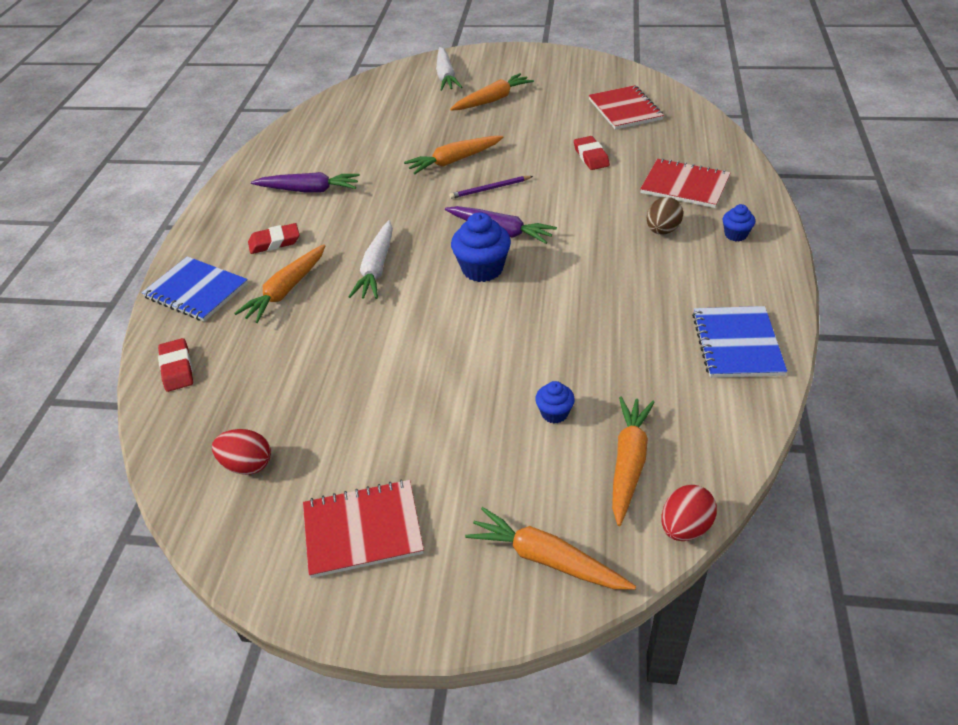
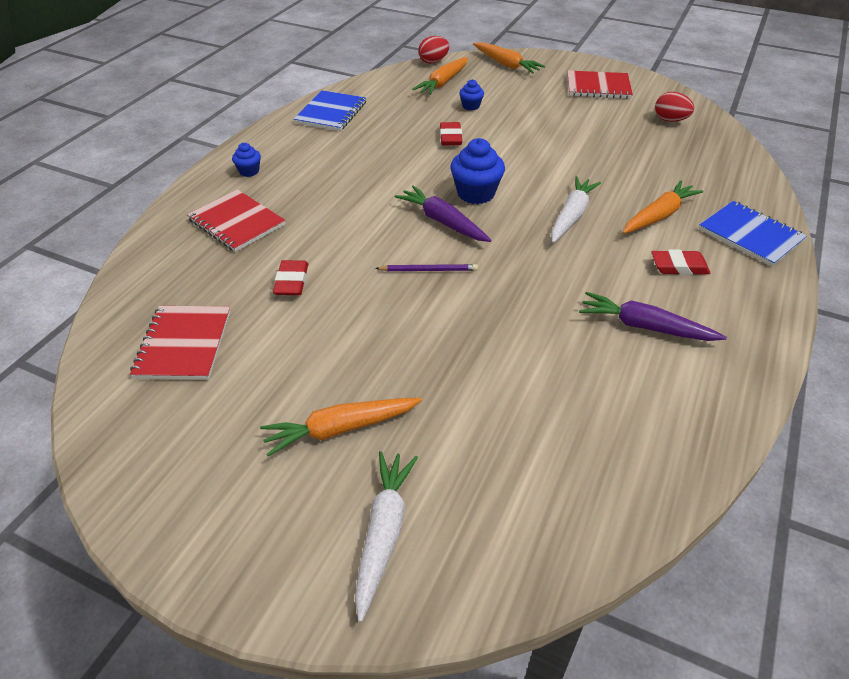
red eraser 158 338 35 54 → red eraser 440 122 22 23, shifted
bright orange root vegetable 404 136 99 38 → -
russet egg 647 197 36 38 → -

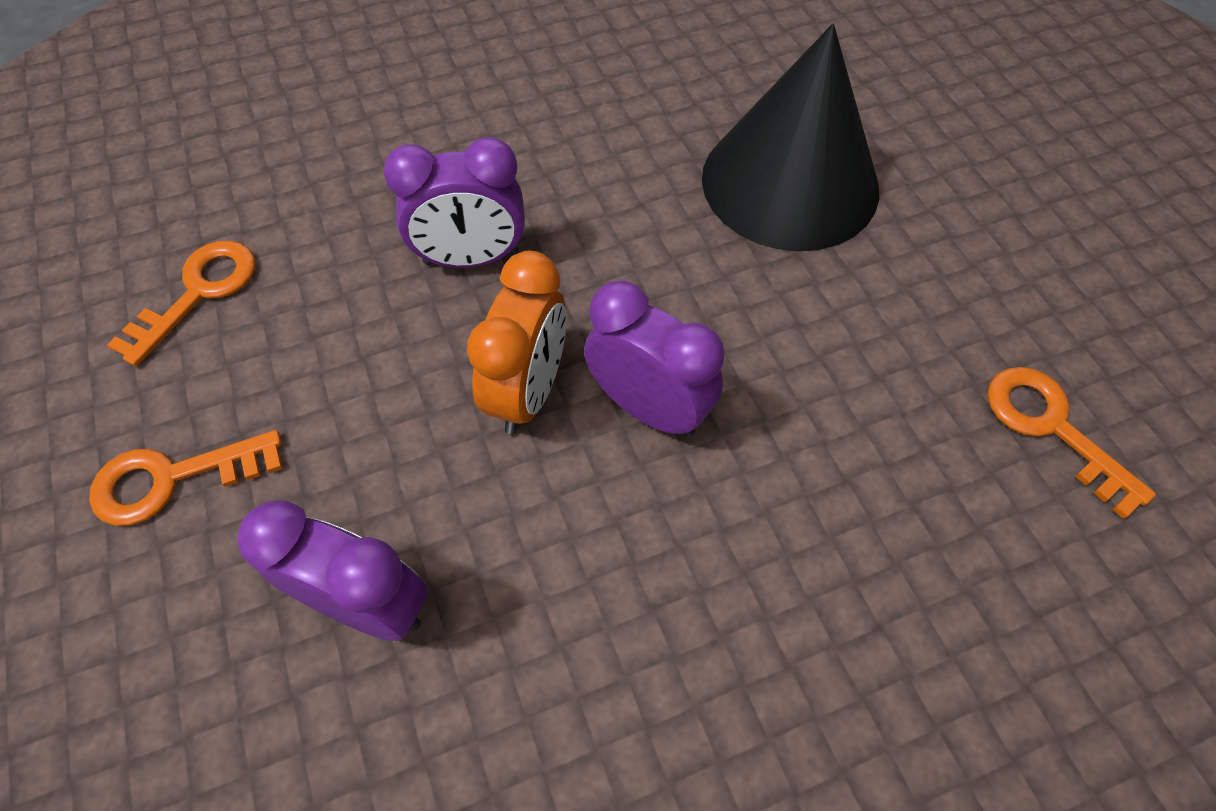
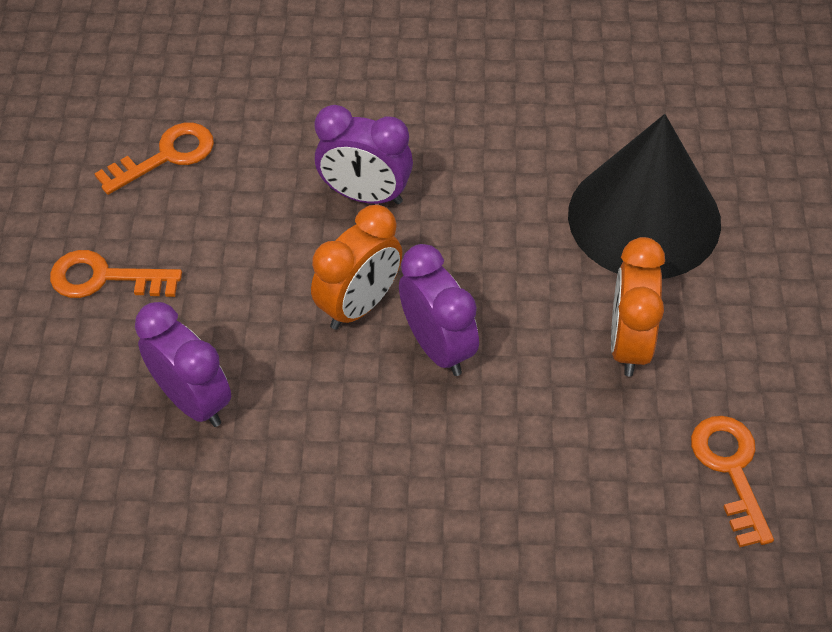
- → bright orange bedside clock 611 237 54 139

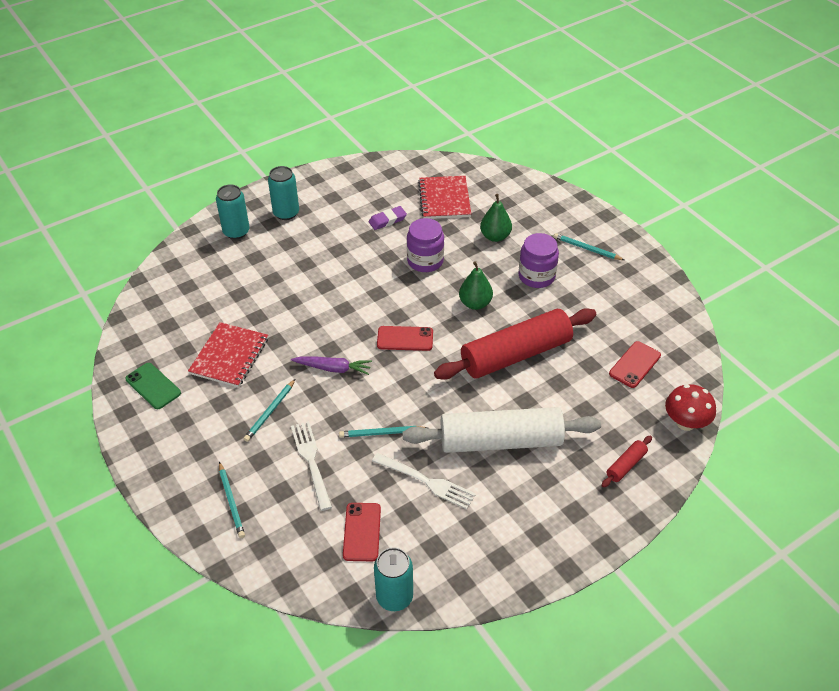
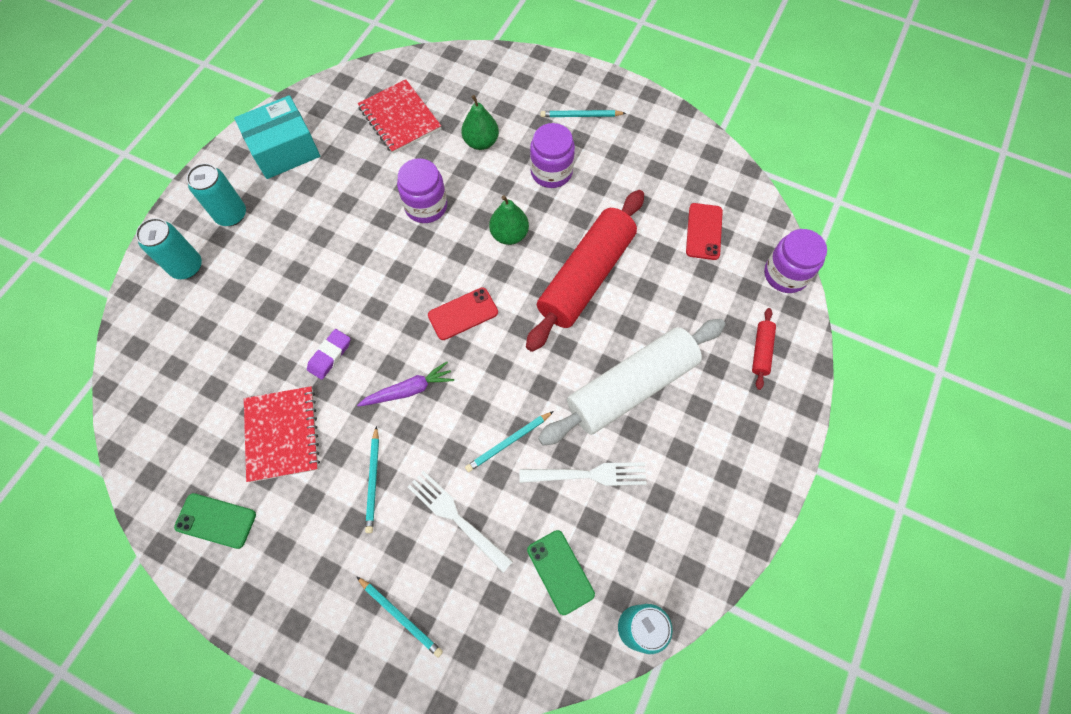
red mobile phone 343 503 38 58 → emerald mobile phone 527 530 68 85
purple eraser 369 206 38 24 → purple eraser 307 329 43 51, shifted
red mushroom 665 384 51 47 → purple jar 764 229 63 64
- → teal parcel 234 95 86 84

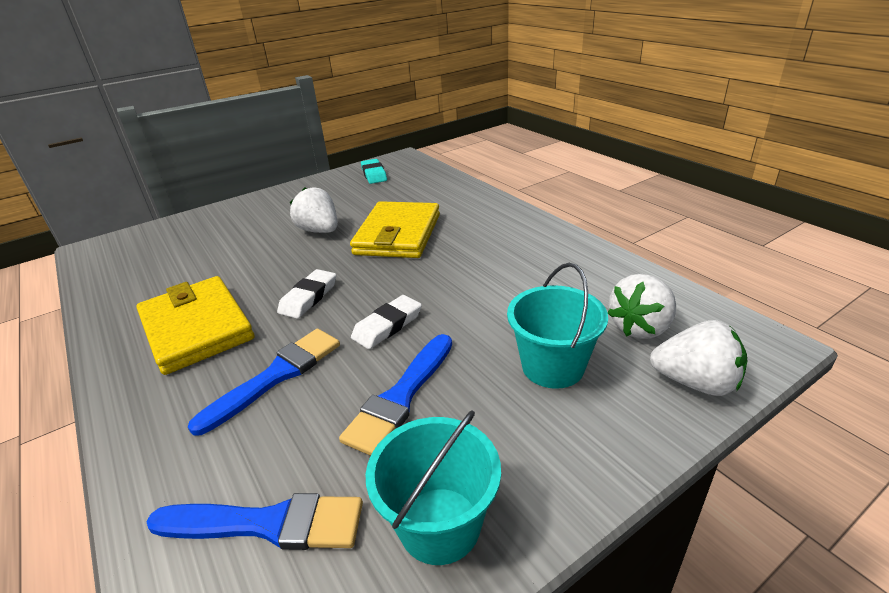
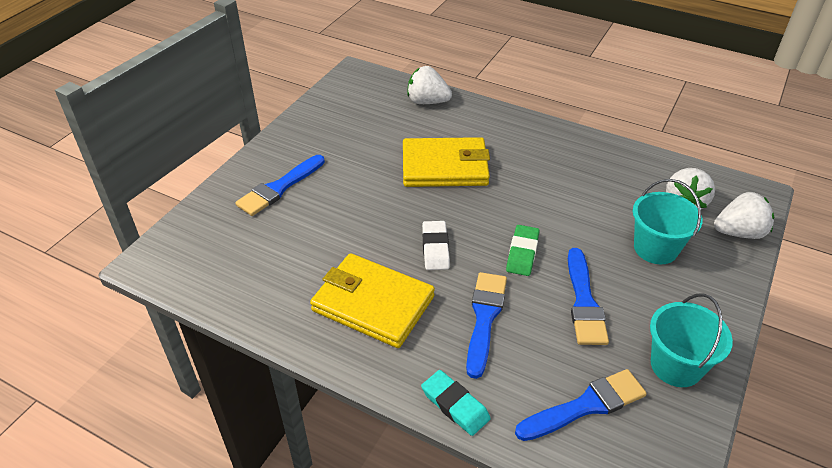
pure white berry 290 187 47 46 → pure white berry 407 66 45 38, shifted
yellow card wallet 350 201 90 57 → yellow card wallet 403 137 87 50, 75 degrees counterclockwise
pure white eraser 351 295 71 54 → emerald eraser 506 225 34 51
teal eraser 361 159 26 25 → teal eraser 421 370 70 66, shifted
- → cobalt paintbrush 235 155 90 61

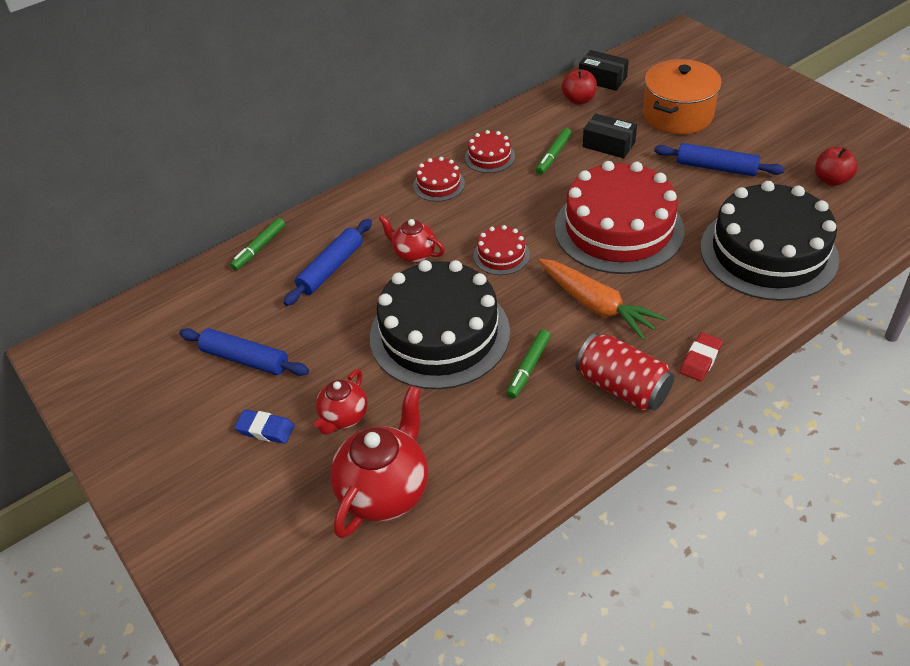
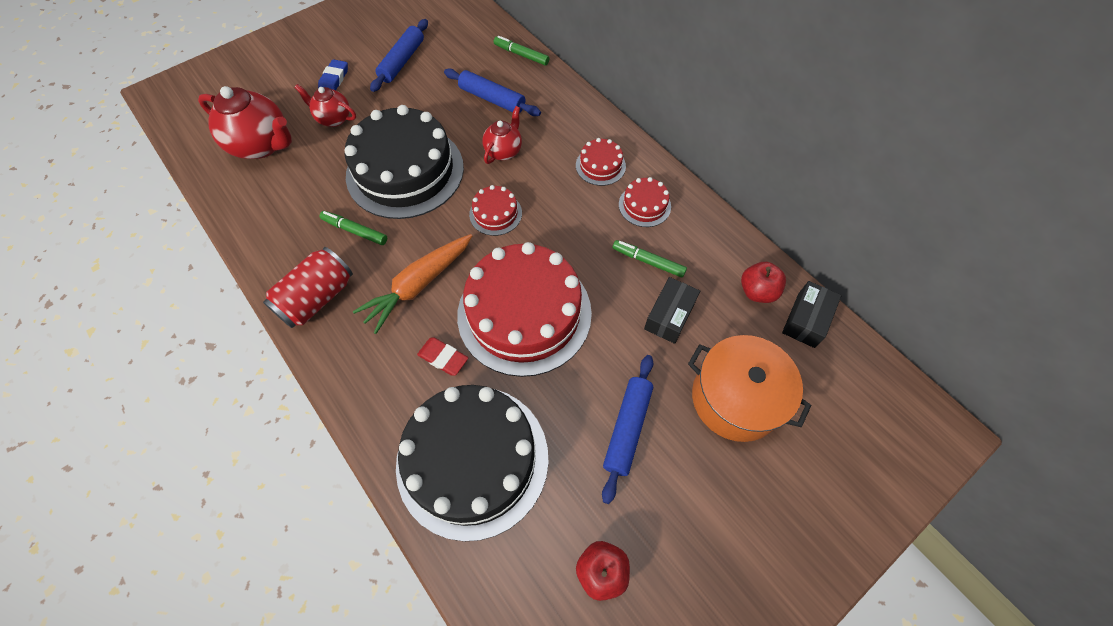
red eraser 680 332 43 49 → red eraser 417 337 51 39, shifted

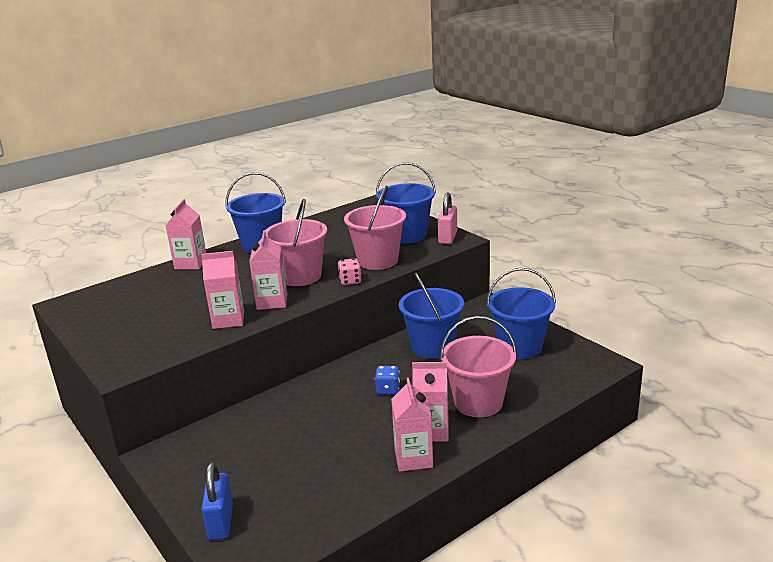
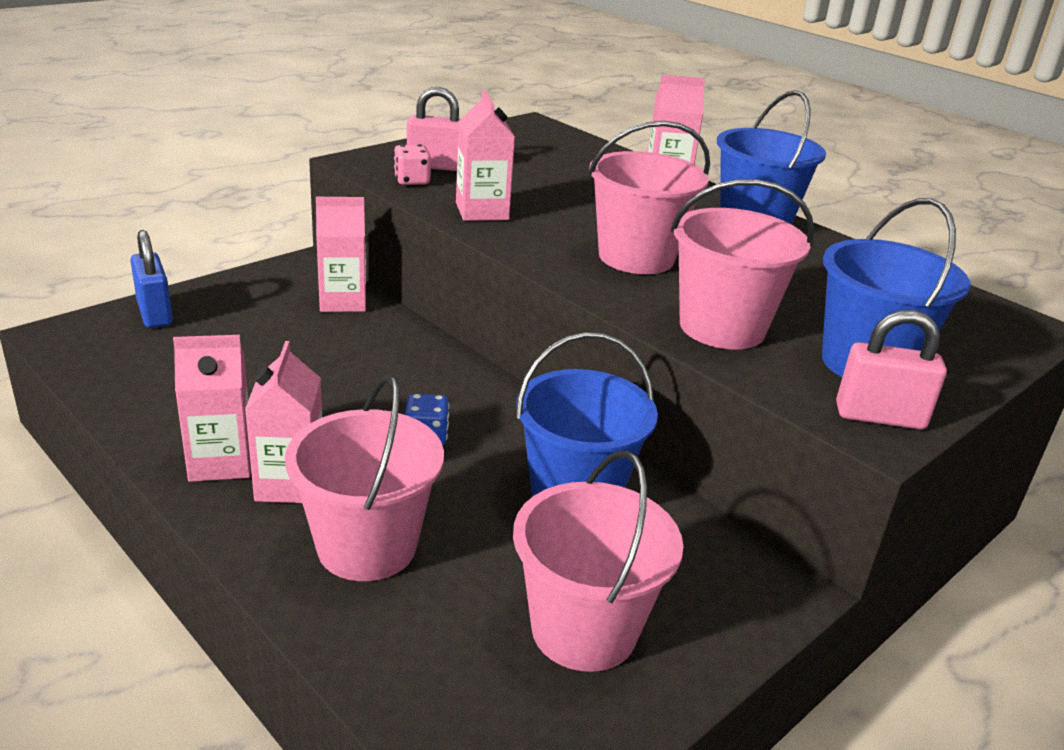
cobalt small lock 201 462 32 78 → cobalt small lock 130 230 43 98, 75 degrees clockwise
rosy milk carton 249 230 38 80 → rosy milk carton 316 197 50 115, shifted
rosy game die 338 258 24 27 → rosy game die 393 144 38 41, shifted
cobalt sand bucket 487 268 69 91 → rosy sand bucket 513 451 170 221
- → rosy small lock 407 87 53 84

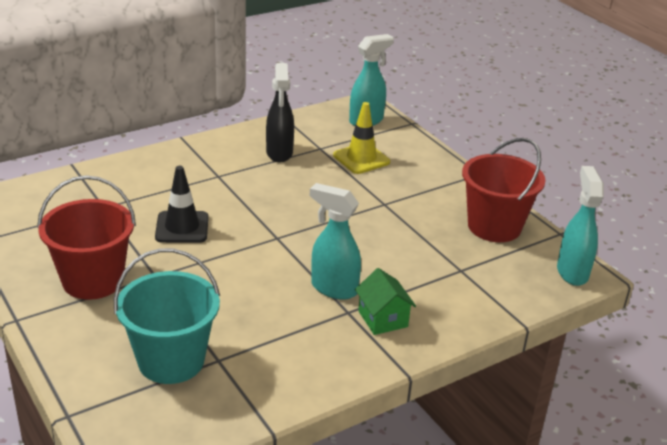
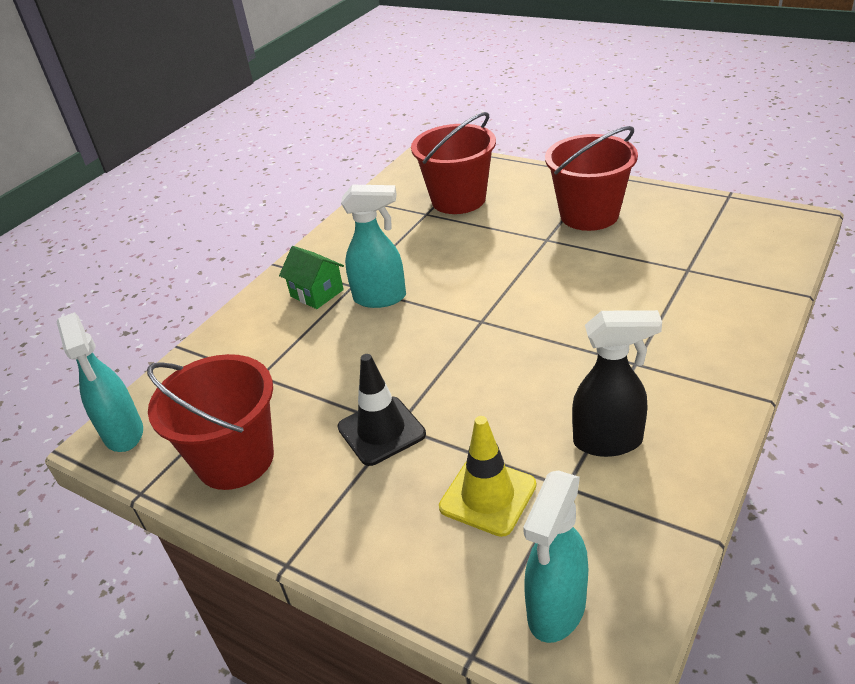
teal sand bucket 114 248 106 136 → red sand bucket 411 112 85 102
jet-black traffic cone 155 166 54 77 → jet-black traffic cone 337 354 89 112, shifted
jet-black spray cleaner 266 63 28 99 → jet-black spray cleaner 572 310 90 147, 120 degrees clockwise

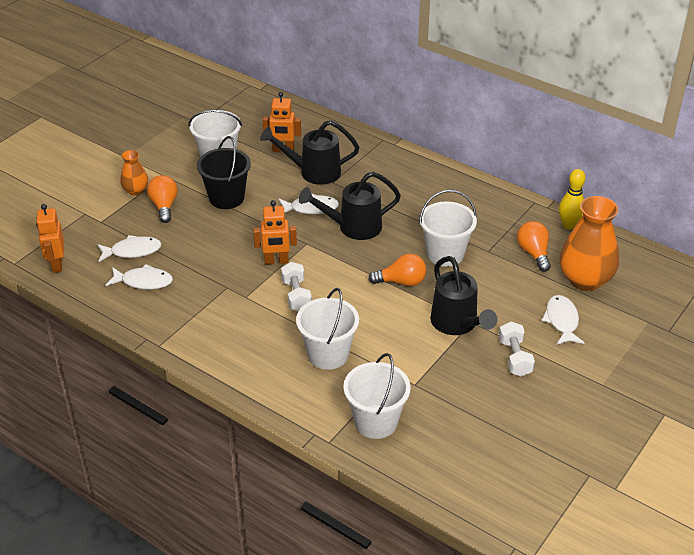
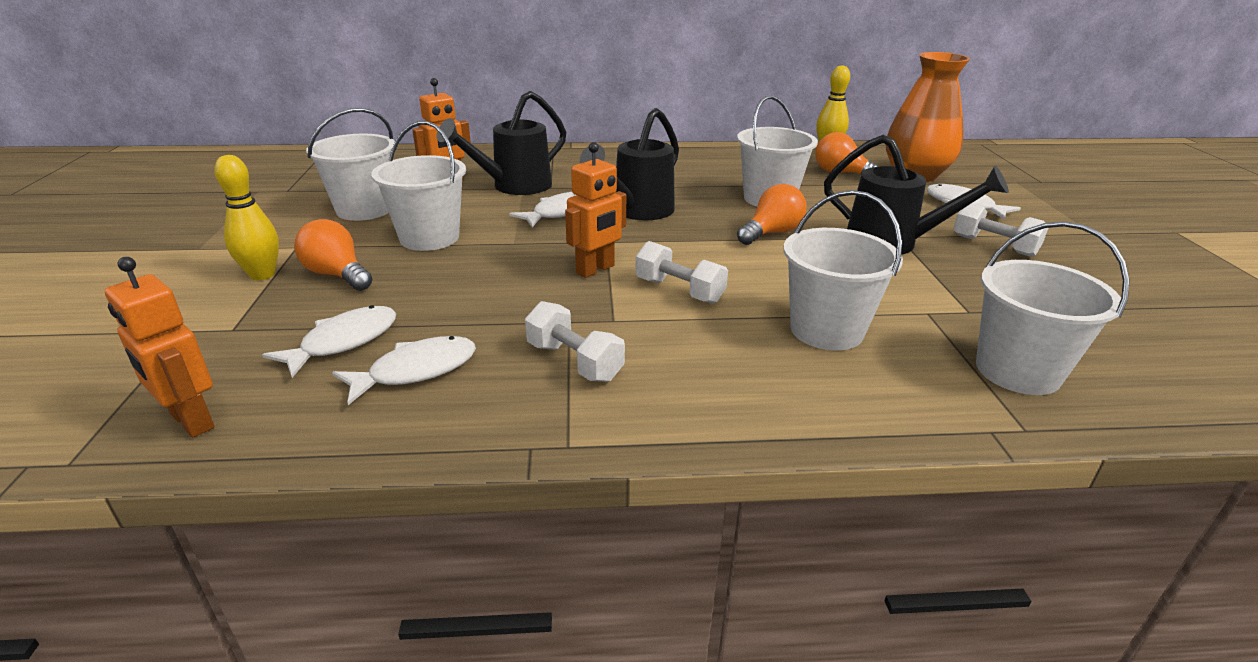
bright orange flower vase 120 150 28 46 → yellow tenpin 214 155 65 125
jet-black sand bucket 197 136 54 73 → pure white sand bucket 371 121 95 130
- → pure white free weight 525 301 100 81

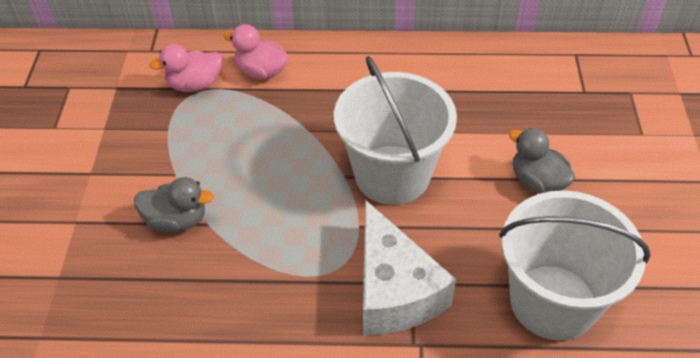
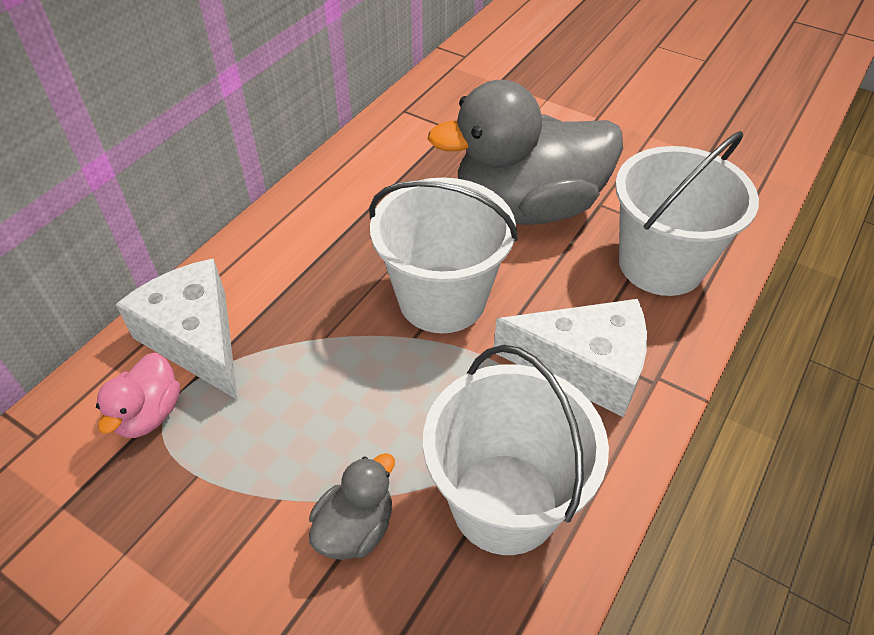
rosy rubber duck 223 24 66 56 → pure white piece of cheese 115 258 123 142
gray rubber duck 509 128 66 66 → gray rubber duck 427 80 196 145, x2.32
- → pure white sand bucket 423 345 186 210

